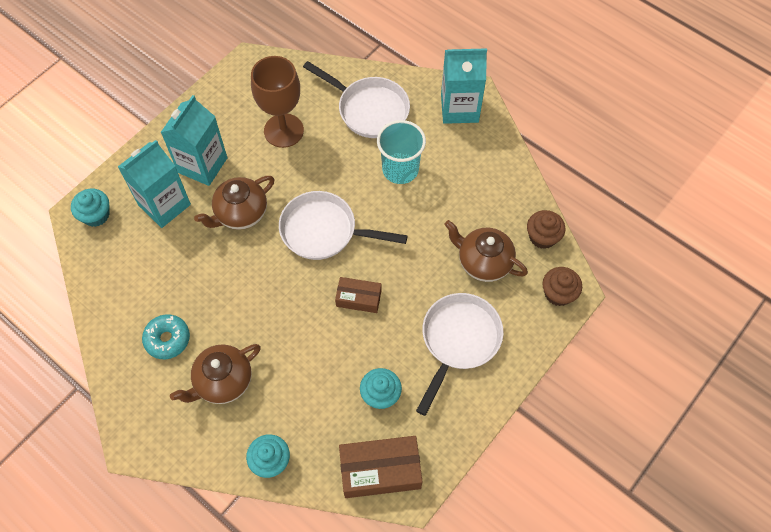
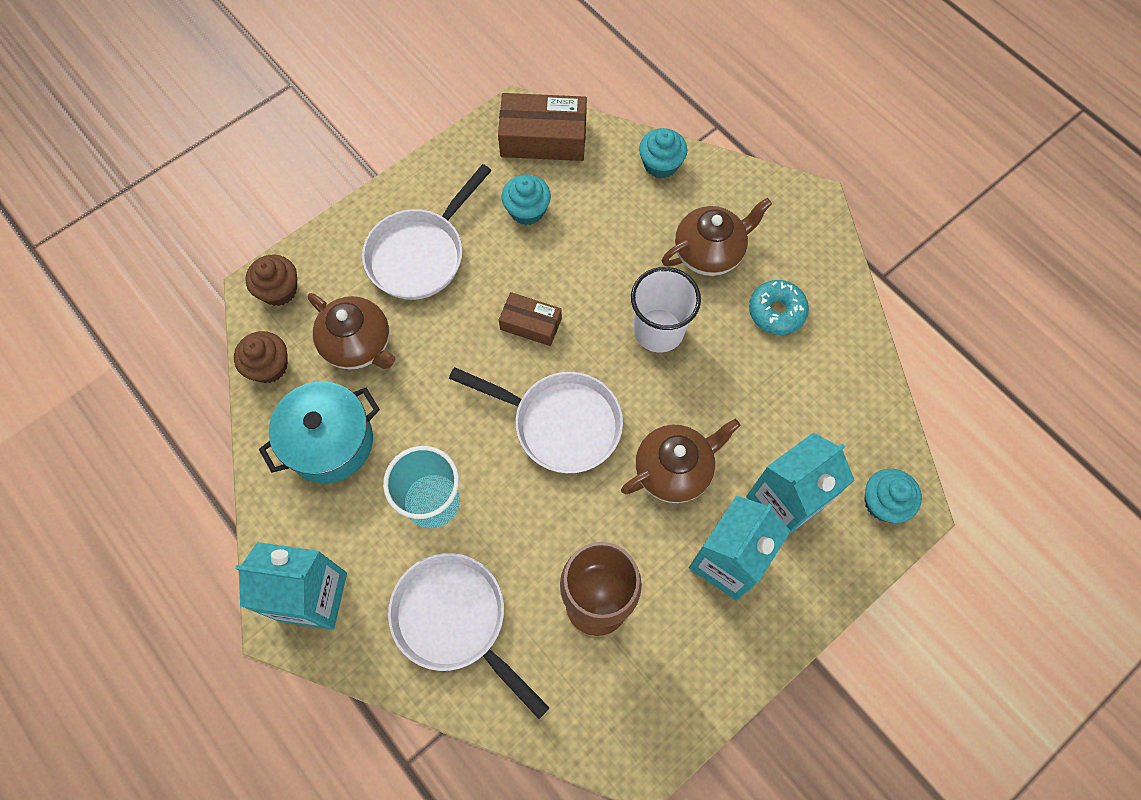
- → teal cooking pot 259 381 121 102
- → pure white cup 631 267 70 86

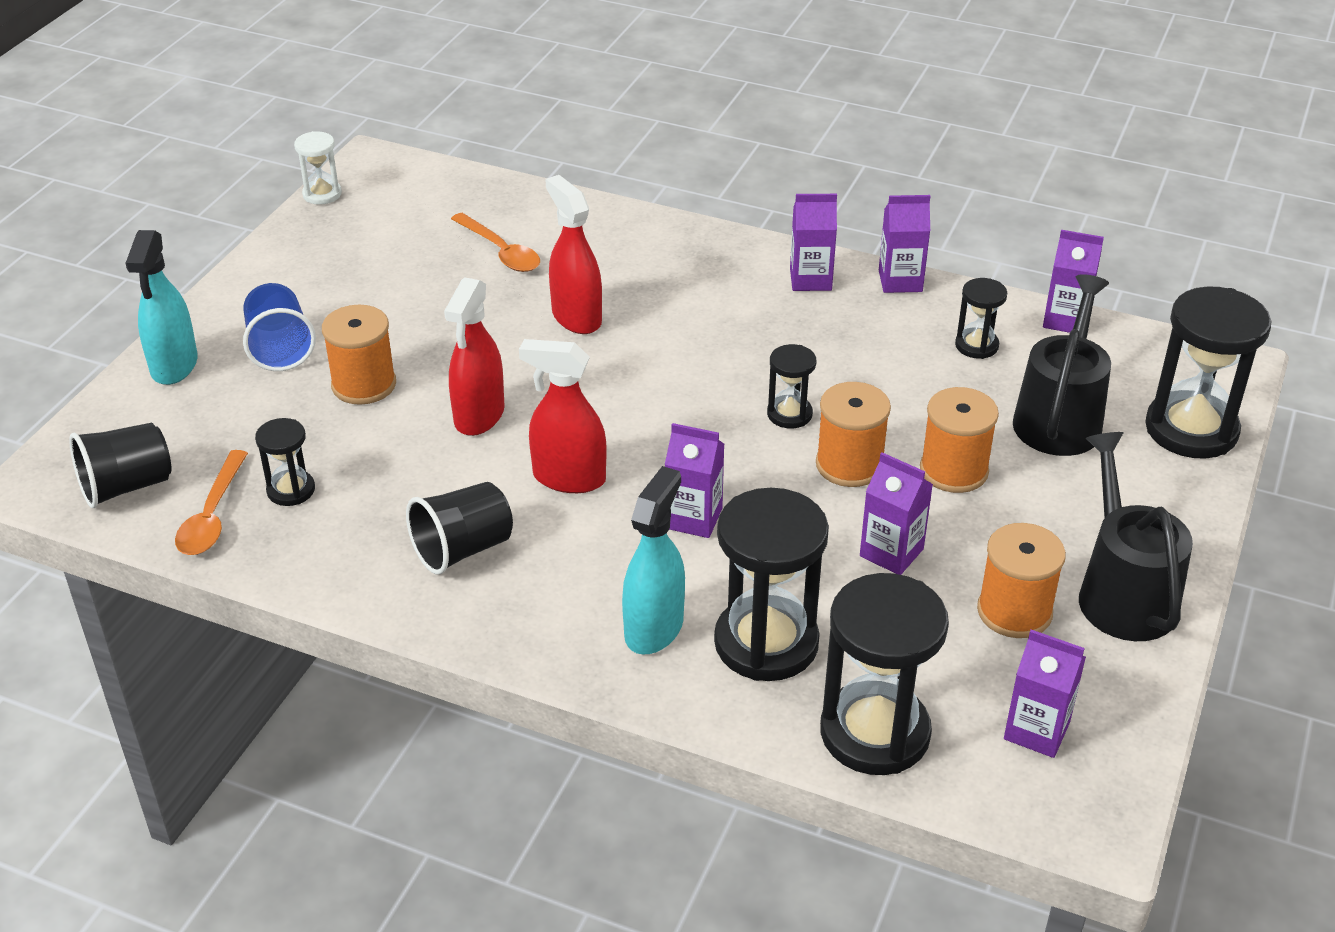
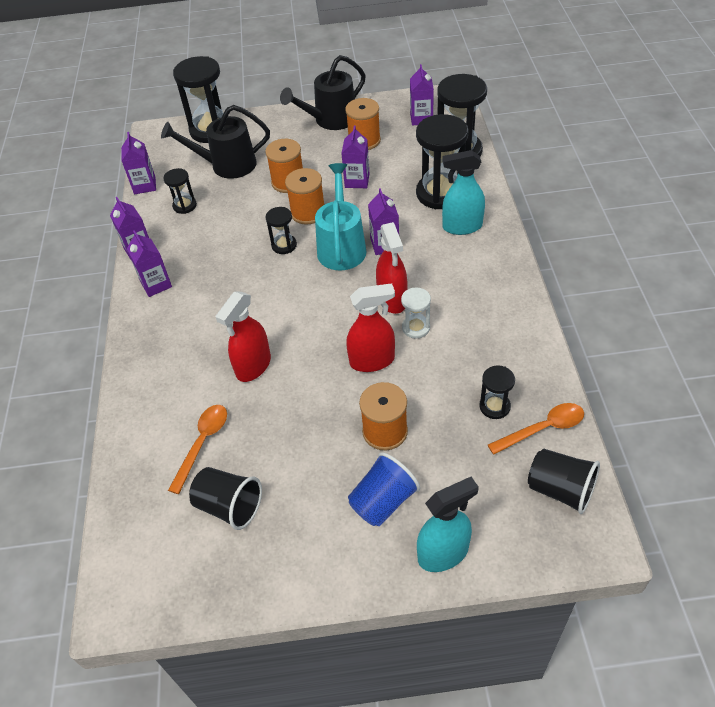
pure white hourglass 294 131 48 74 → pure white hourglass 401 288 30 51, shifted
jet-black cup 406 482 107 93 → jet-black cup 189 467 73 63, shifted
- → teal watering can 315 163 52 107

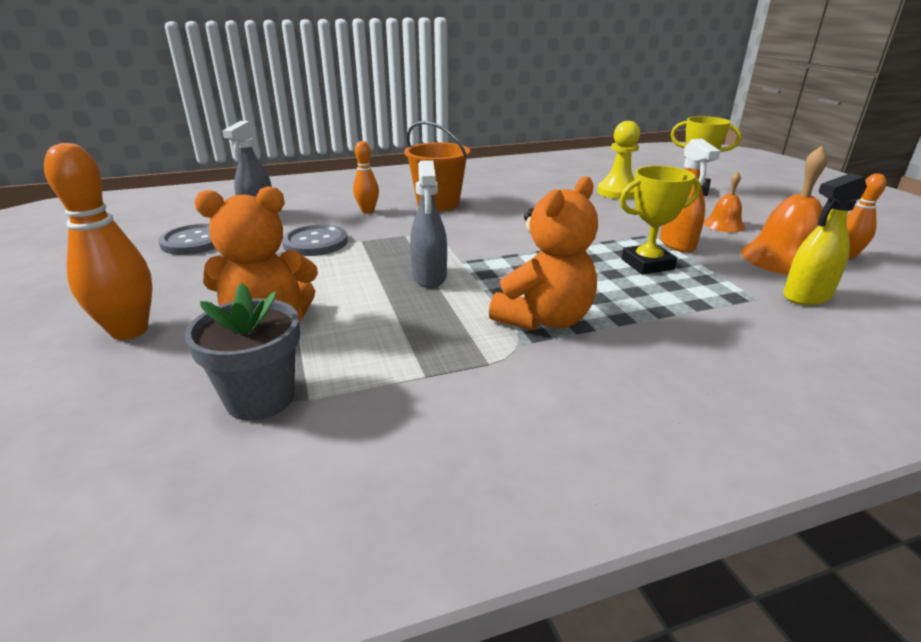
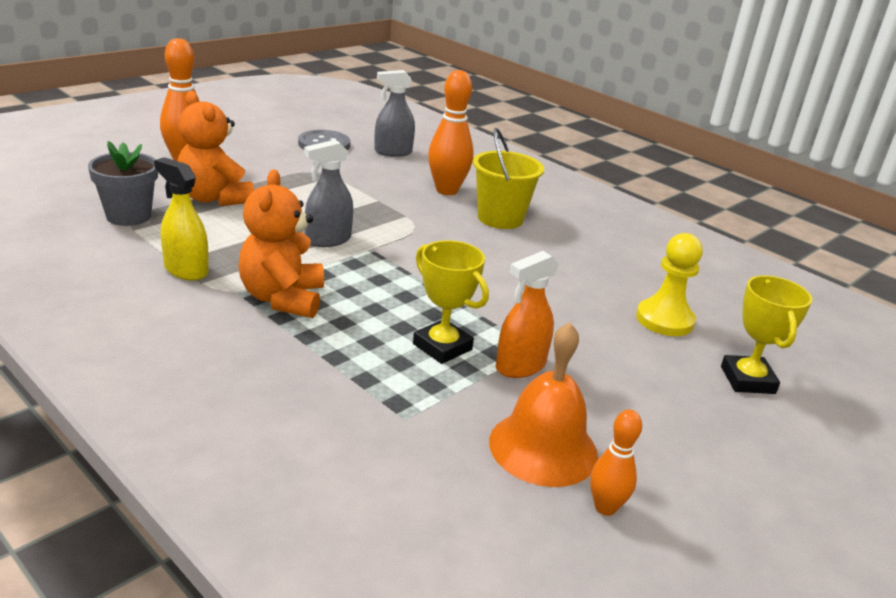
gray button 282 225 66 31 → -
bright orange tenpin 353 141 26 73 → bright orange tenpin 428 70 46 125, x1.75
bright orange sand bucket 404 121 66 90 → yellow sand bucket 473 128 71 101
bright orange teddy 489 176 109 155 → bright orange teddy 238 170 86 148, 75 degrees clockwise
bright orange hand bell 703 172 42 60 → -
yellow spray cleaner 783 173 84 132 → yellow spray cleaner 154 157 55 124, shifted

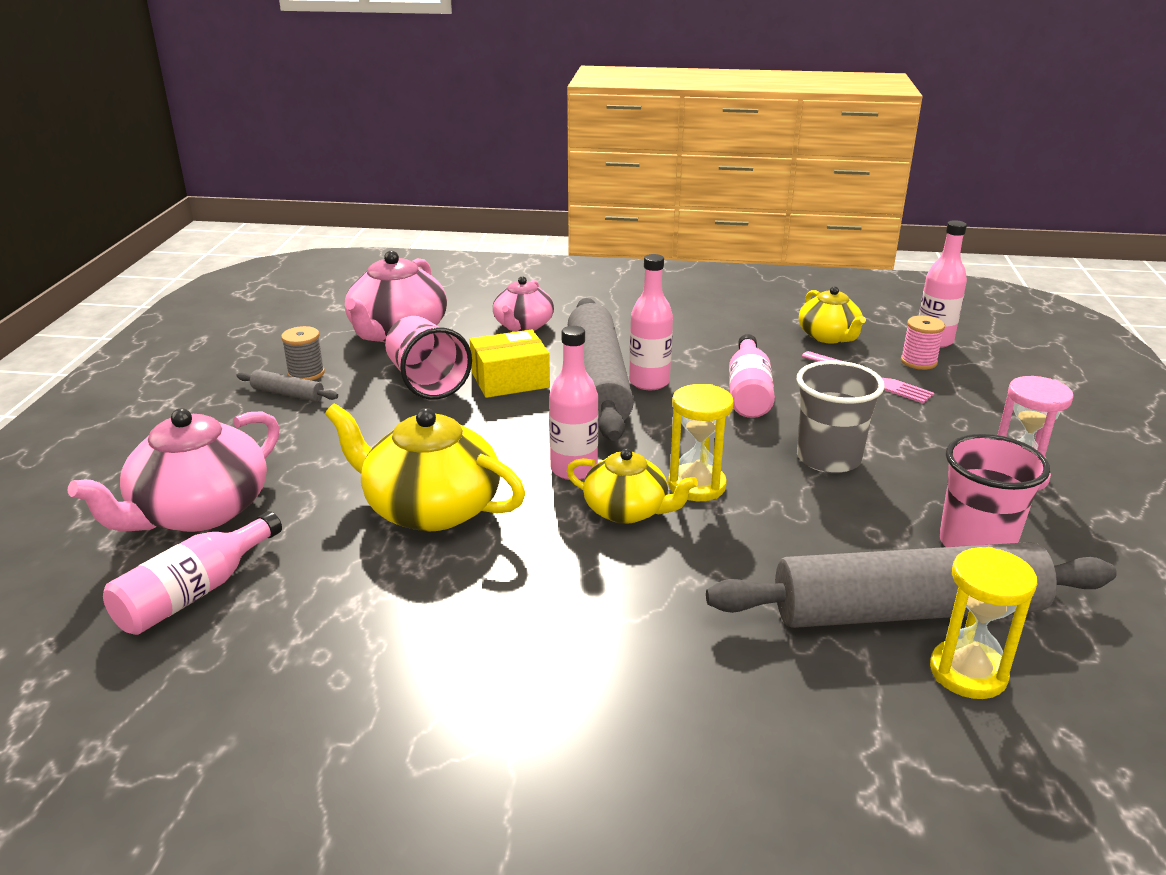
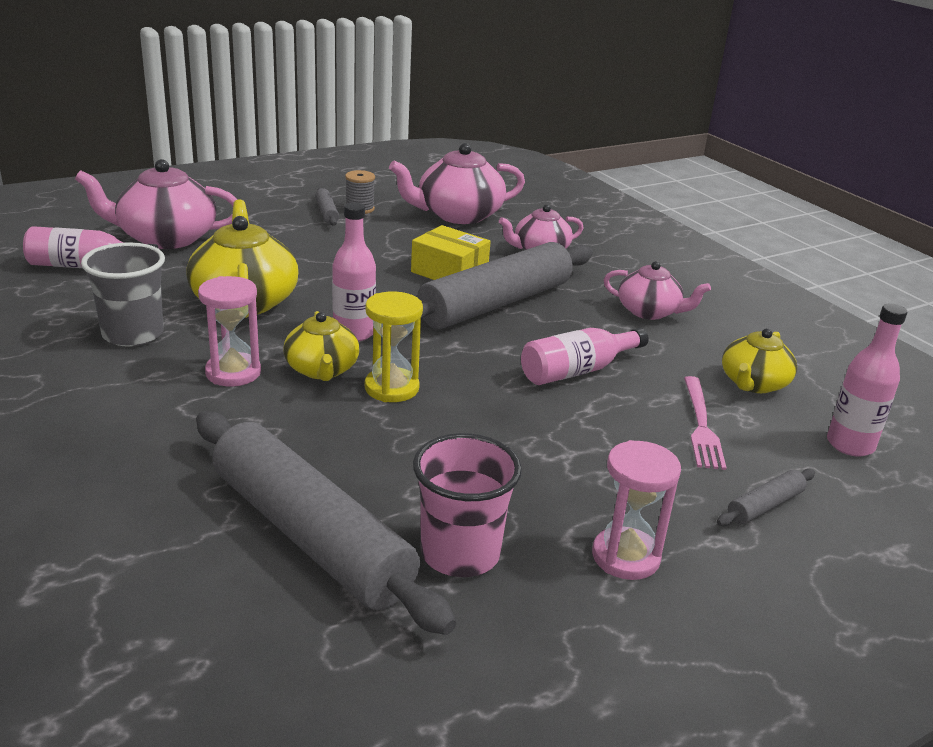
rosy cup 385 316 87 84 → -
rosy bottle 629 254 44 136 → -
gray cup 797 361 88 112 → gray cup 81 242 84 105, shifted
rosy bobbin 901 316 44 54 → -
yellow hourglass 930 547 107 152 → -
- → rosy hourglass 198 276 63 111
- → rosy tea pot 604 261 107 59
- → gray rolling pin 717 469 98 57

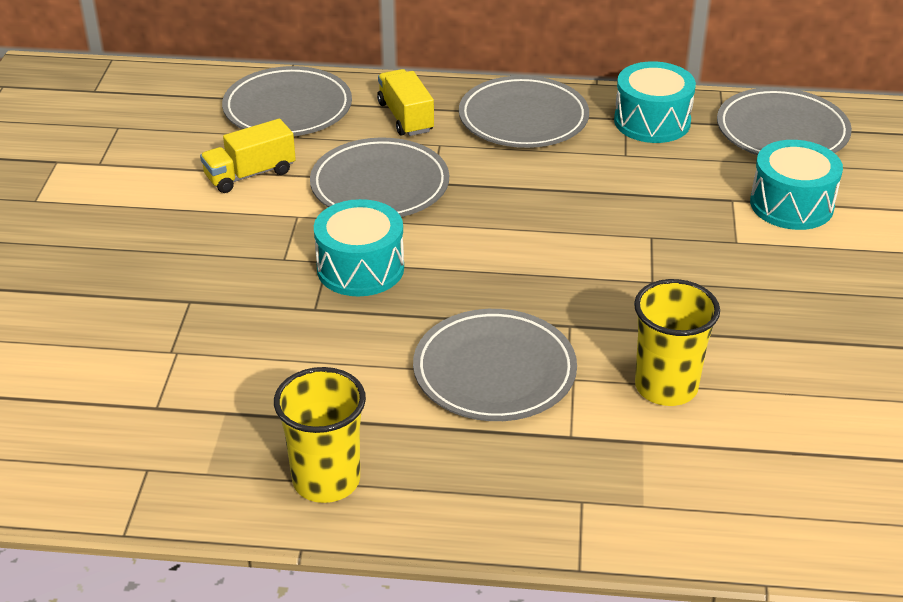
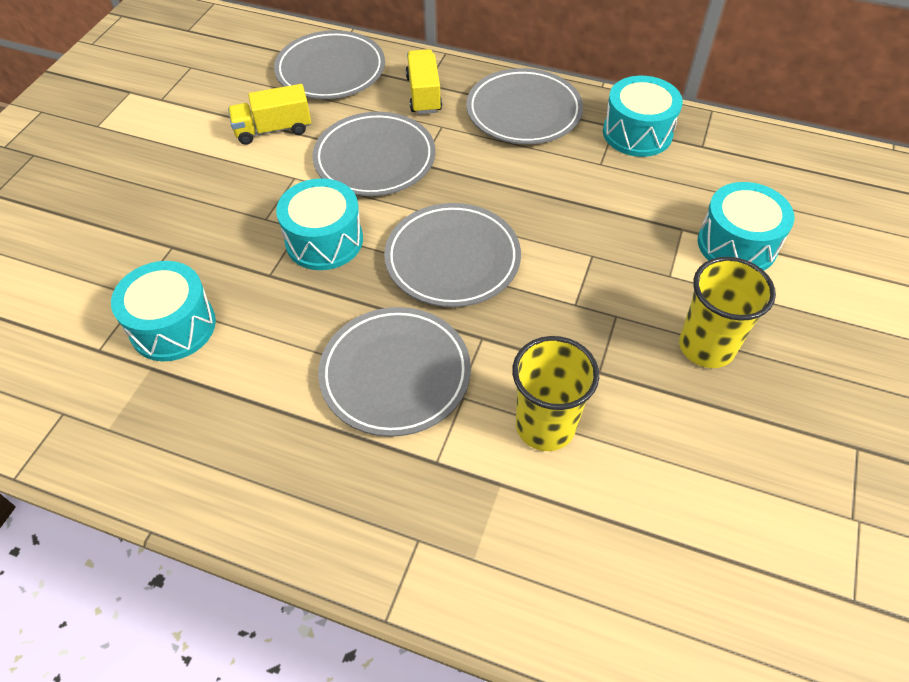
yellow cup 274 367 92 136 → yellow cup 679 257 97 111, shifted
gray dinner plate 717 87 135 68 → gray dinner plate 384 203 137 104, shifted
- → teal snare drum 111 261 105 100

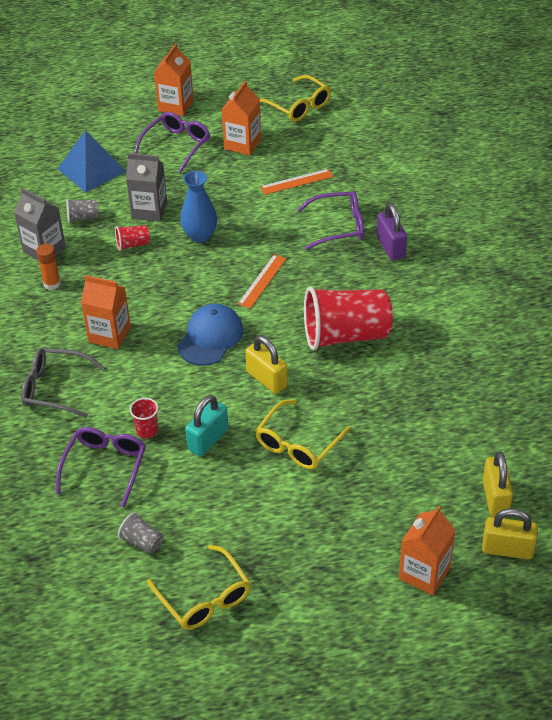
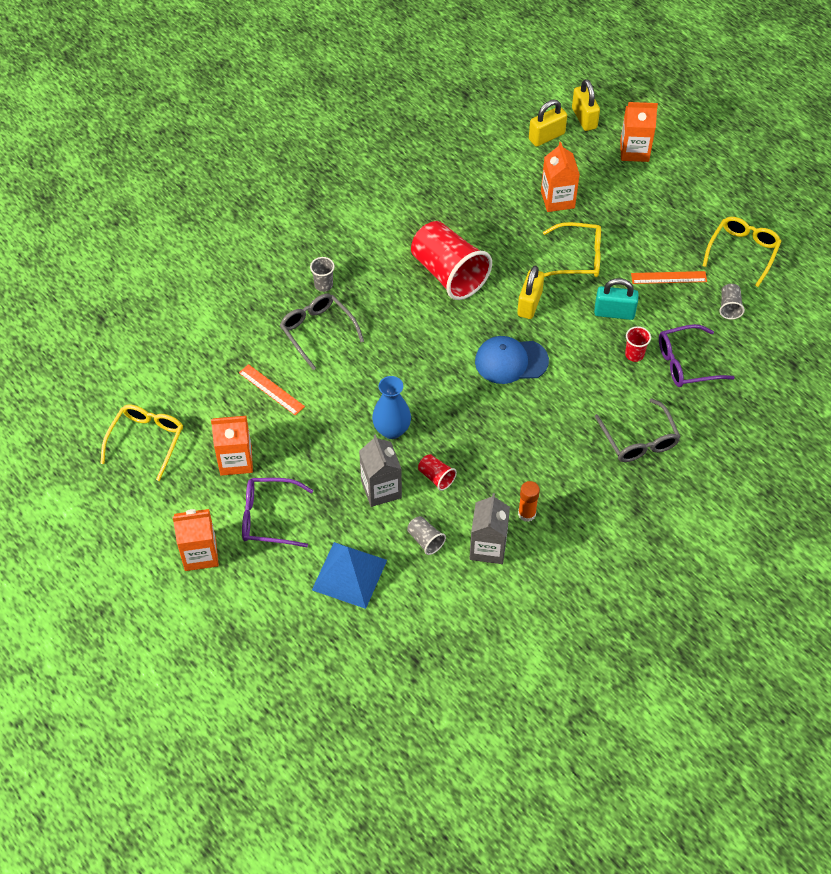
bright orange milk carton 81 275 50 74 → bright orange milk carton 541 142 39 70, shifted
bright orange measuring stick 238 254 48 55 → bright orange measuring stick 631 271 76 13, shifted
purple eyeglasses 297 191 67 59 → gray eyeglasses 280 294 84 76
purple small lock 377 203 30 58 → gray cup 310 257 25 35

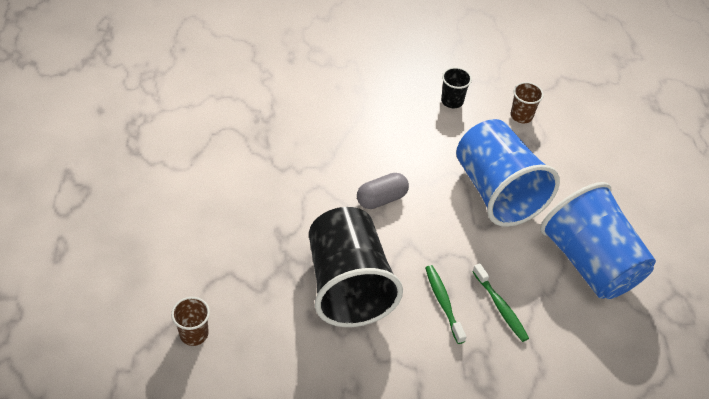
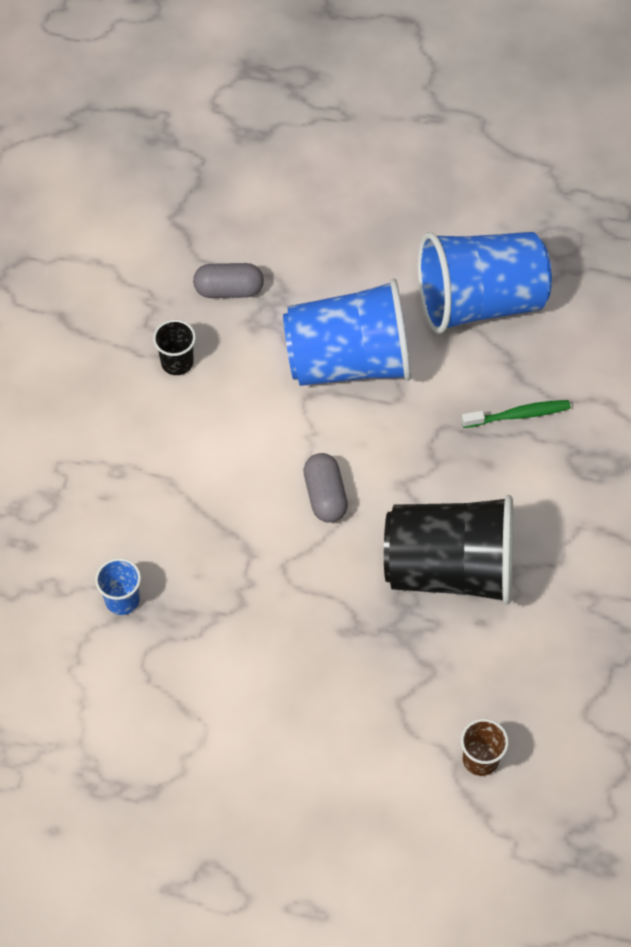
emerald tooth brush 425 265 41 79 → -
russet cup 511 82 33 41 → gray pill 193 263 71 35
- → cobalt cup 95 558 46 57

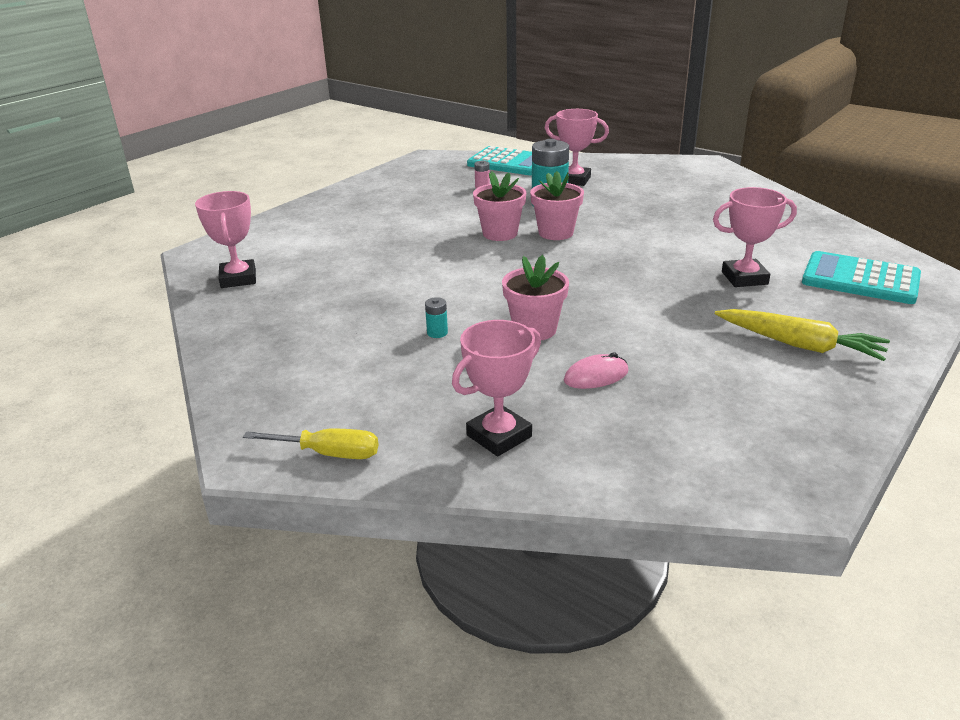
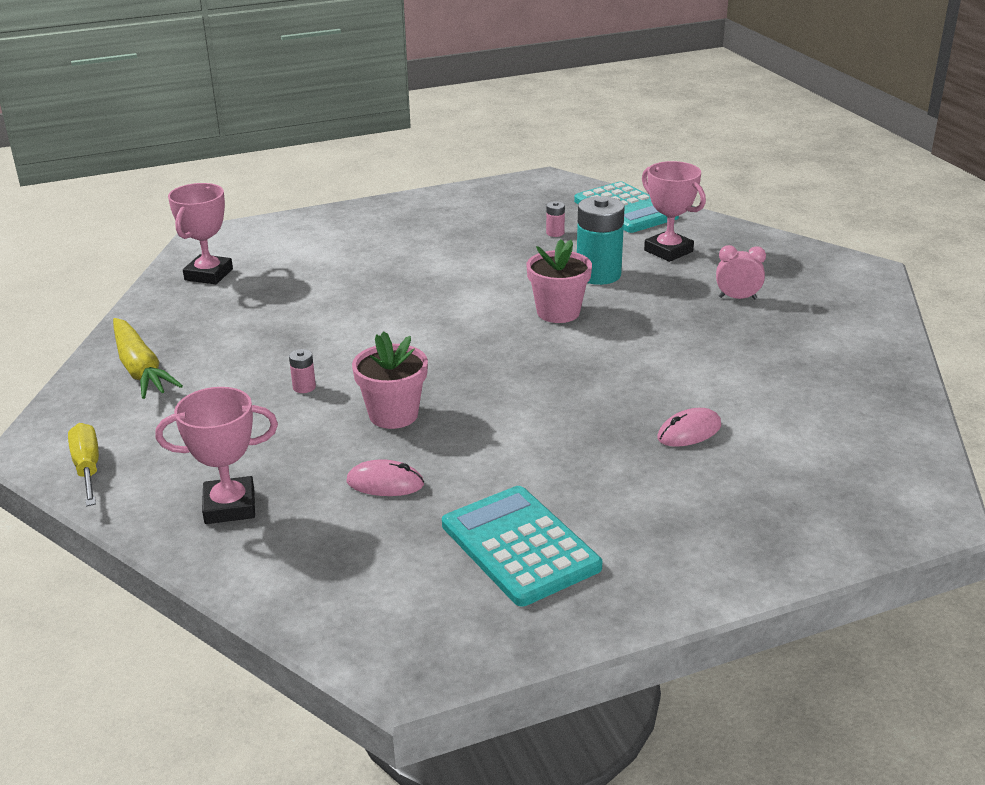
yellow hand screwdriver 243 429 136 30 → yellow hand screwdriver 68 423 31 83, 150 degrees counterclockwise
teal power cell 425 297 23 41 → rosy power cell 289 349 27 44
rosy potted plant 473 171 53 70 → -
rosy prize cup 713 187 84 100 → rosy mouse 657 408 64 39
yellow root vegetable 715 309 175 52 → yellow root vegetable 113 318 70 81, shifted
teal pocket calculator 802 251 119 53 → teal pocket calculator 442 486 160 120, shifted
- → rosy bedside clock 716 245 50 54

